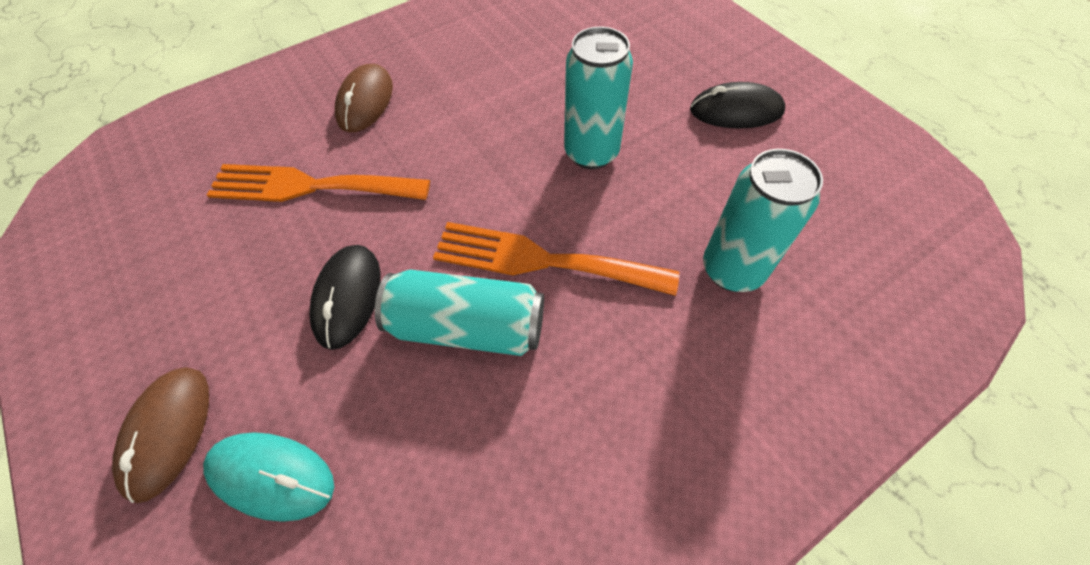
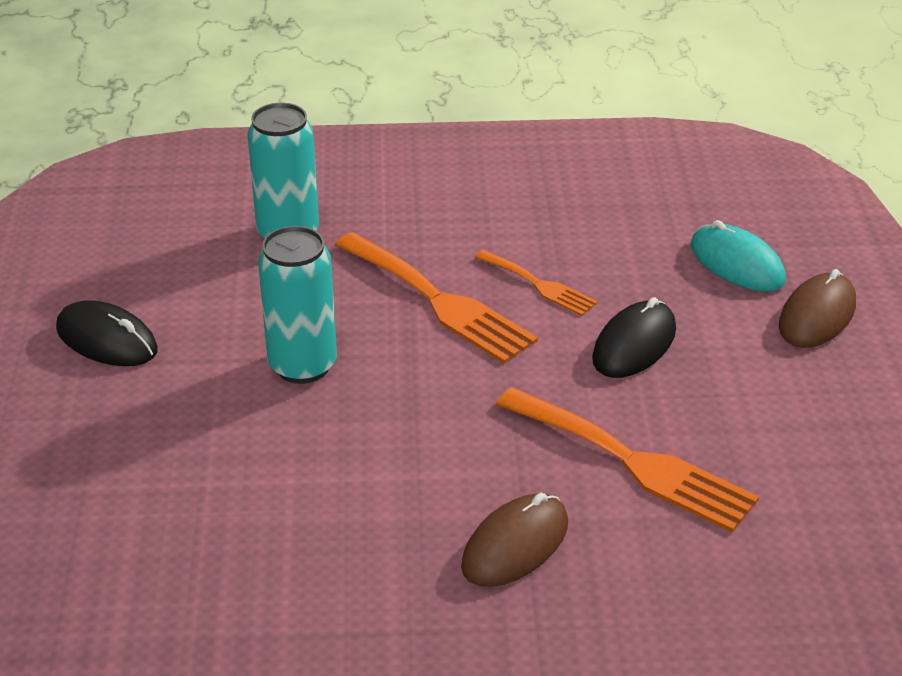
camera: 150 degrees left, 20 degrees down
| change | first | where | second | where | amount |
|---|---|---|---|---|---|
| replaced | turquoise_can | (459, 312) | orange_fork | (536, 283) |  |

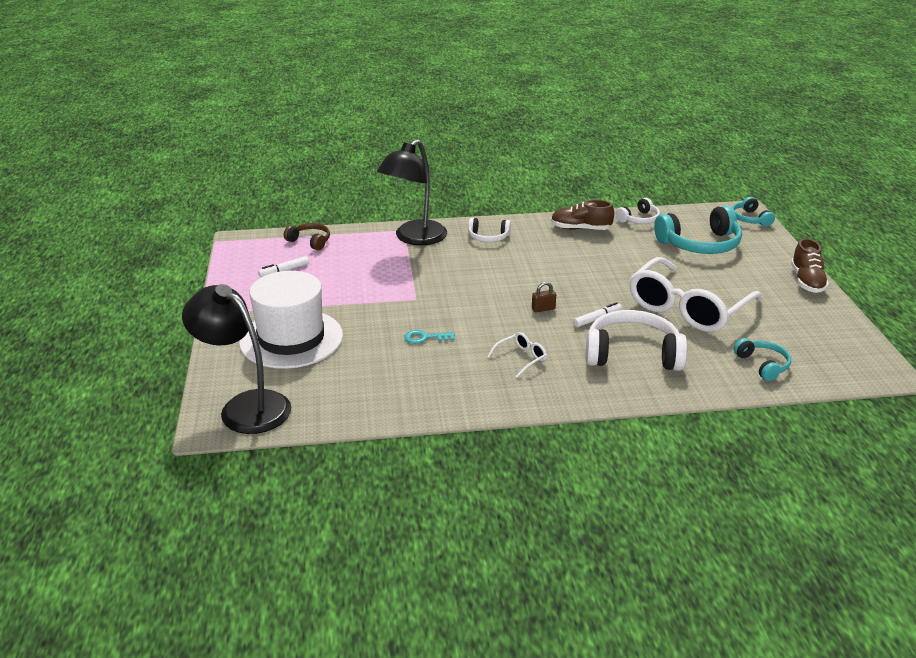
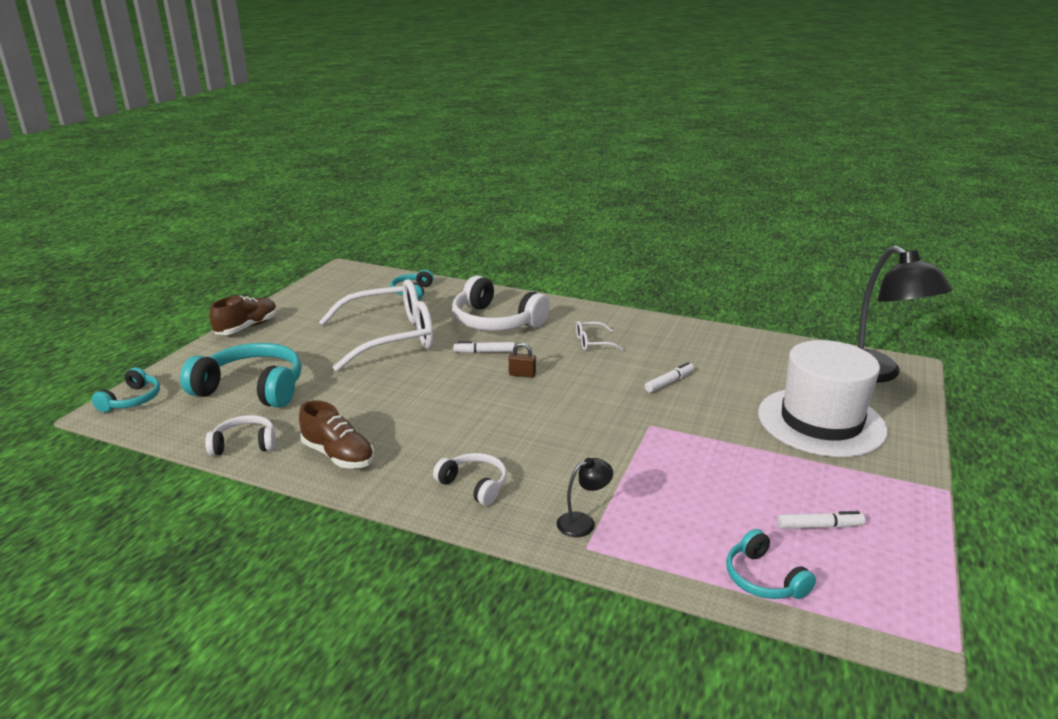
camera: 150 degrees left, 5 degrees down
| change | first | where | second | where | amount |
|---|---|---|---|---|---|
| replaced | turquoise_key | (429, 337) | white_marker | (669, 377) |  |
| recoloured | brown_headphones | (307, 236) | turquoise_headphones | (771, 564) |  |
| resized | black_lamp | (412, 192) |  | (585, 497) | x0.43 |

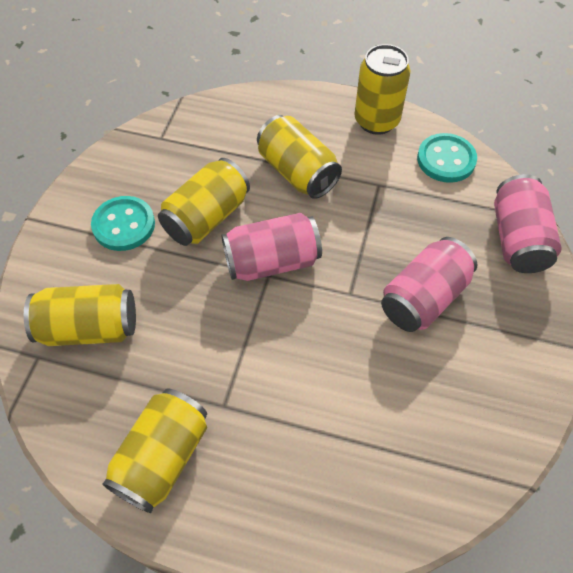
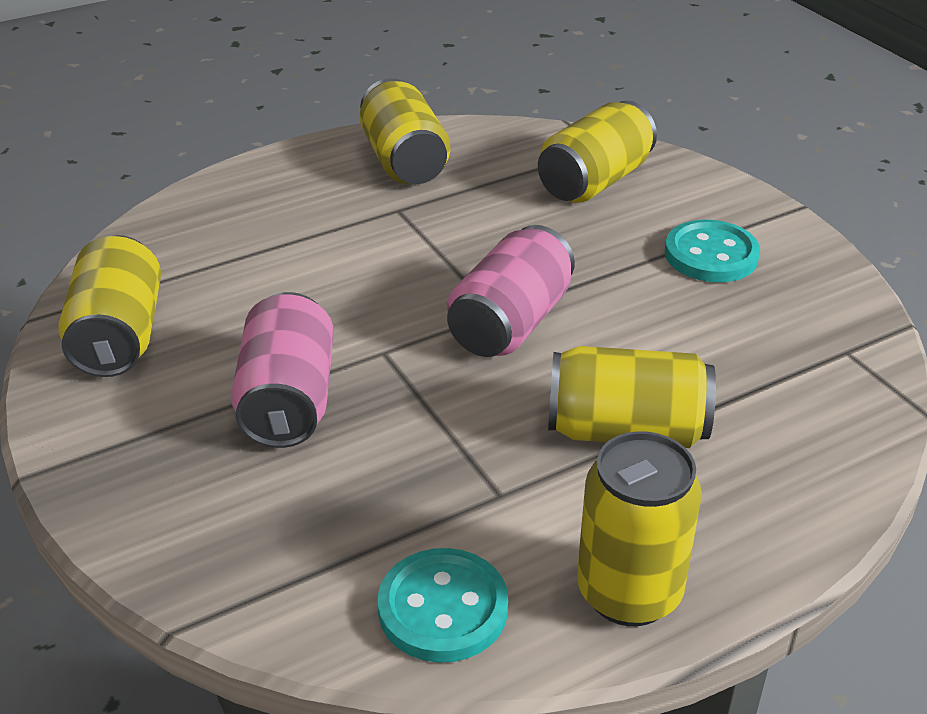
camera: 135 degrees right, 20 degrees down
| change | first | where | second | where | amount |
|---|---|---|---|---|---|
| removed | pink_can | (528, 223) |  |  |  |
| moved | yellow_can | (204, 202) |  | (109, 306) |  |

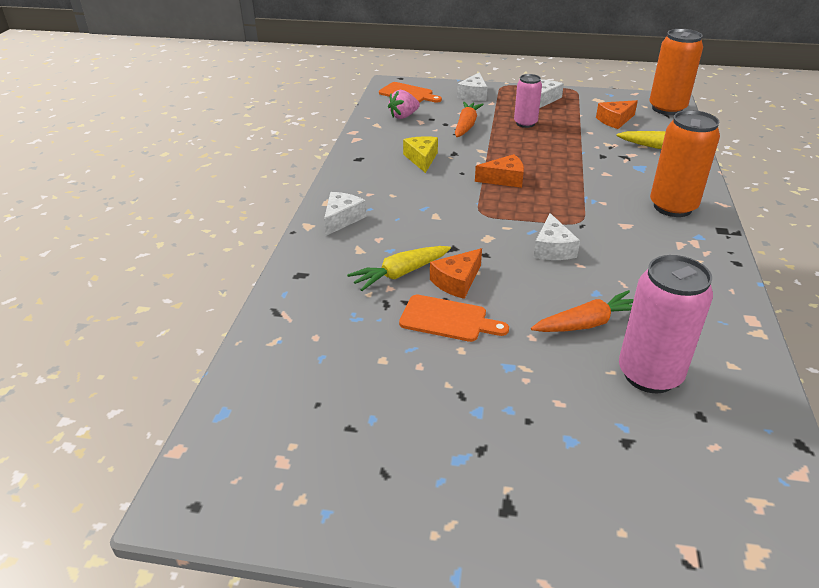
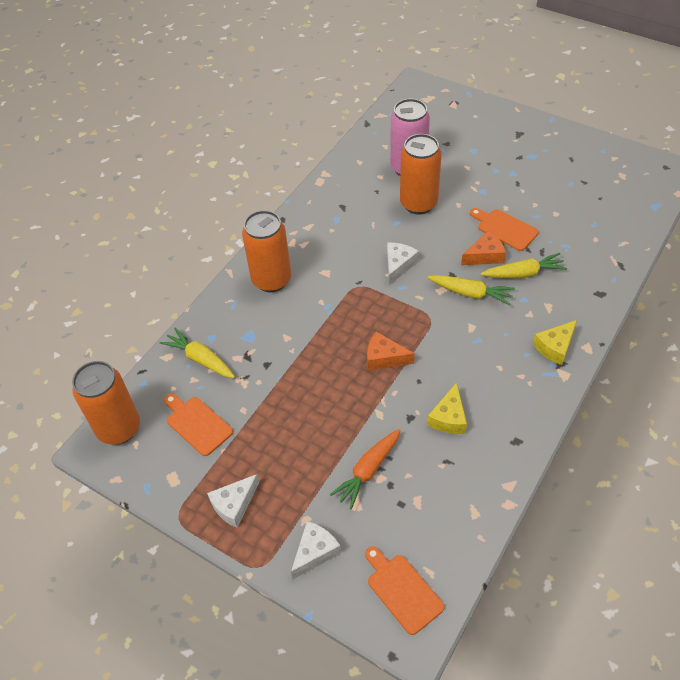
camera: 155 degrees left, 15 degrees up
| change | first | where | second | where | amount |
|---|---|---|---|---|---|
| removed | pink_strawberry | (404, 104) |  |  |  |
| removed | pink_can | (528, 101) |  |  |  |
| added |  |  | yellow_carrot | (471, 290) |  |
| replaced | orange_carrot | (582, 311) | orange_can | (420, 174) |  |
| replaced | orange_cheese | (617, 114) | orange_cutting_board | (198, 425) |  |
| recoloured | white_cheese | (345, 214) | yellow_cheese | (555, 342) |  |

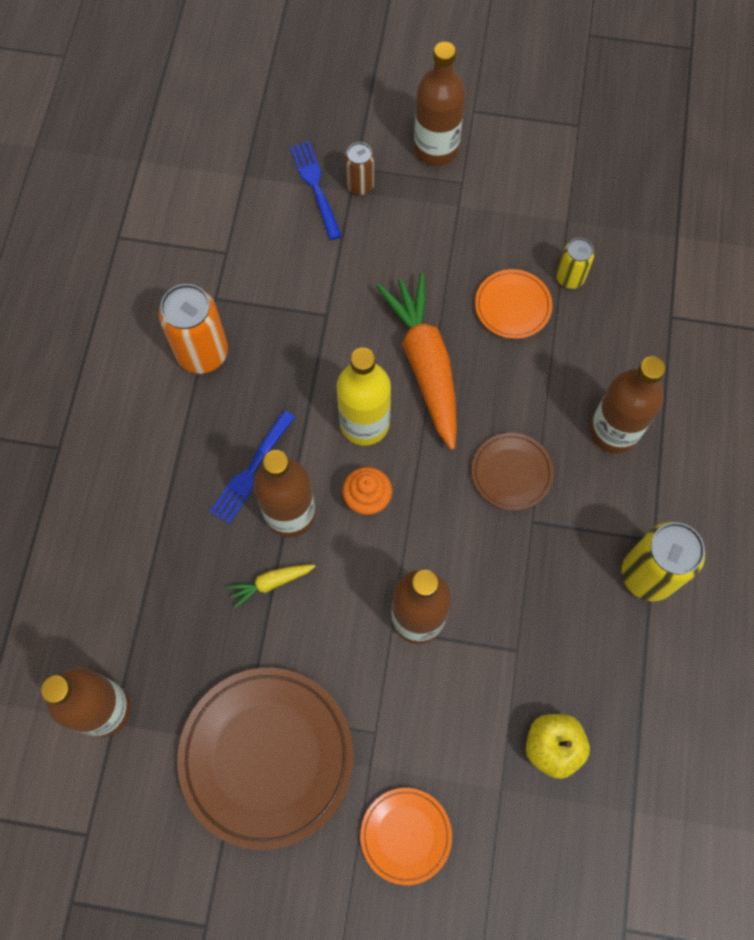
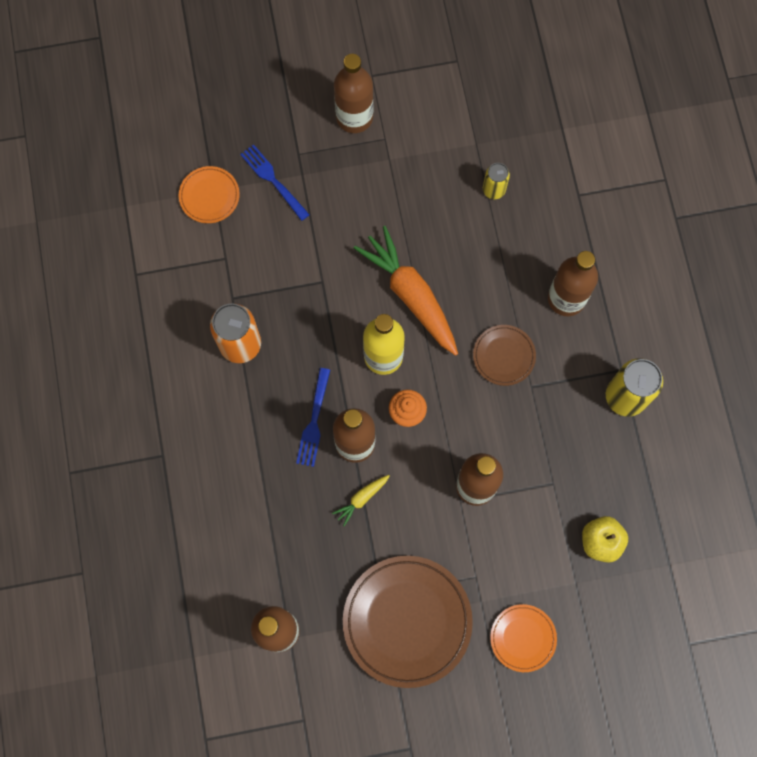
camera: 20 degrees left, 5 degrees up
| change | first | where | second | where | amount |
|---|---|---|---|---|---|
| removed | brown_can | (359, 168) |  |  |  |
| moved | orange_plate | (513, 304) |  | (209, 194) |  |

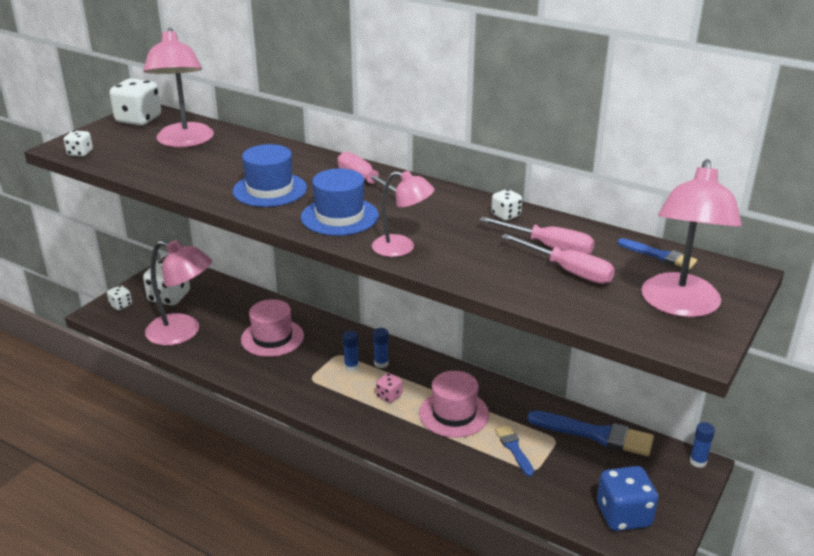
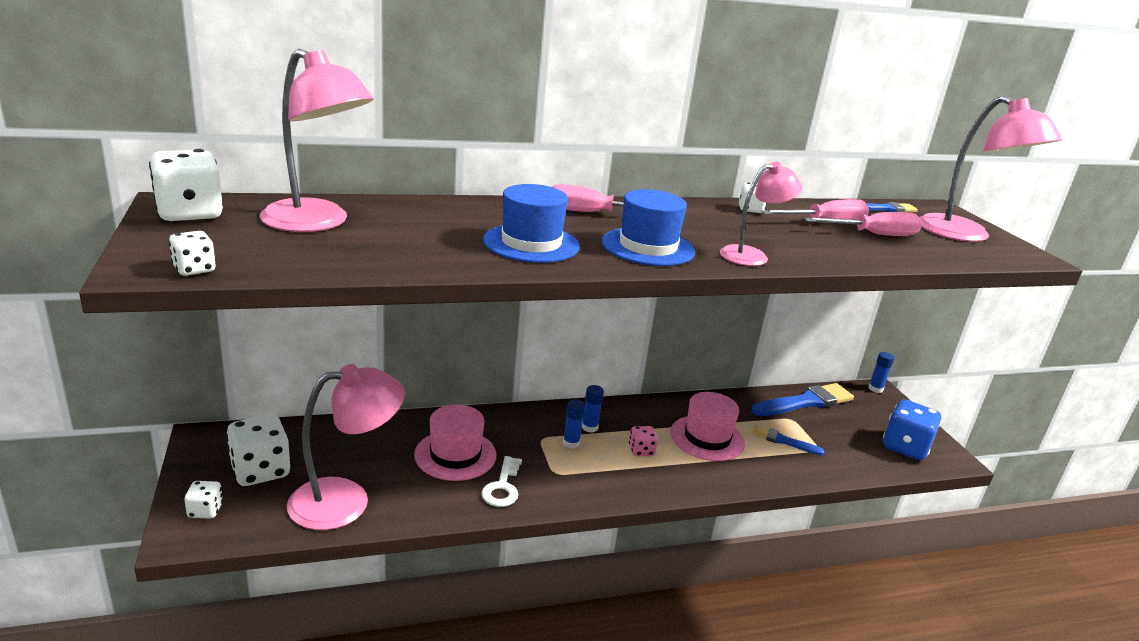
camera: 50 degrees left, 5 degrees down
| change | first | where | second | where | amount |
|---|---|---|---|---|---|
| added |  |  | white_key | (501, 481) |  |

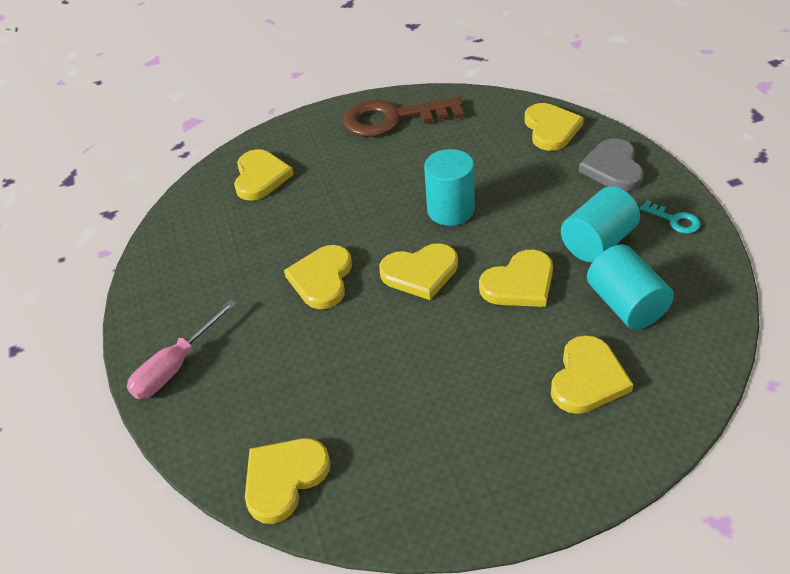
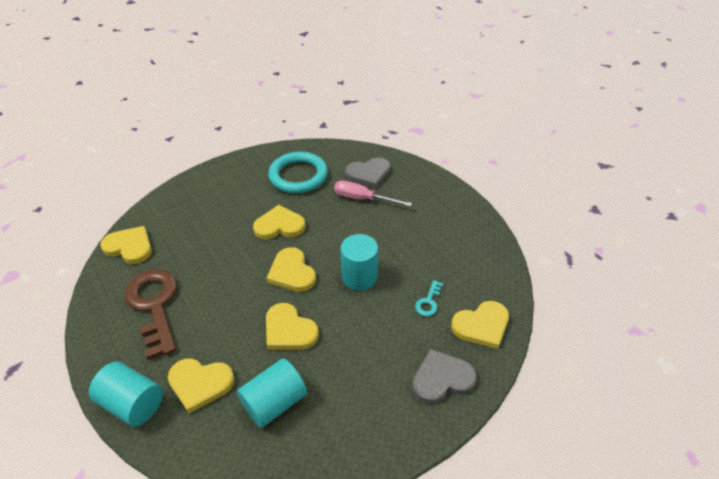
camera: 70 degrees right, 0 degrees up
| change | first | where | second | where | amount |
|---|---|---|---|---|---|
| added |  |  | turquoise_ring | (298, 173) |  |
| moved | pink_screwdriver | (181, 349) |  | (373, 193) |  |
| moved | brown_key | (403, 117) |  | (150, 315) |  |
| moved | turquoise_cylinder | (600, 224) |  | (126, 394) |  |
| moved | turquoise_key | (670, 217) |  | (429, 298) |  |
| recoloured | yellow_heart | (264, 175) | grey_heart | (368, 173) |  |

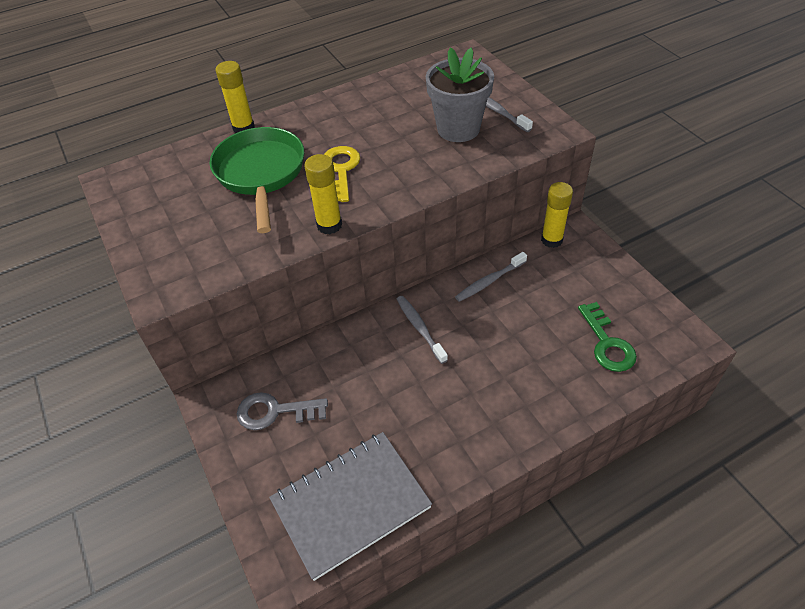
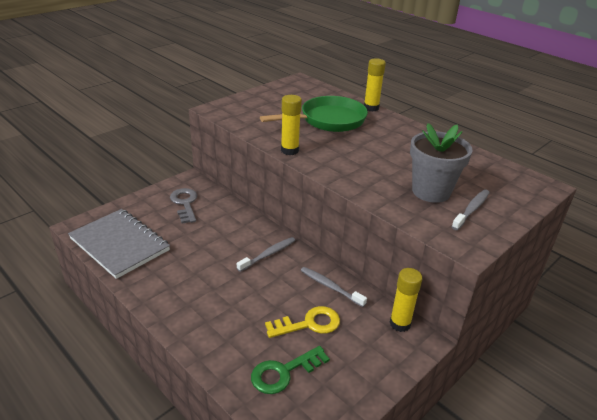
camera: 70 degrees right, 15 degrees down
| change | first | where | second | where | amount |
|---|---|---|---|---|---|
| moved | yellow_key | (342, 174) |  | (302, 322) |  |

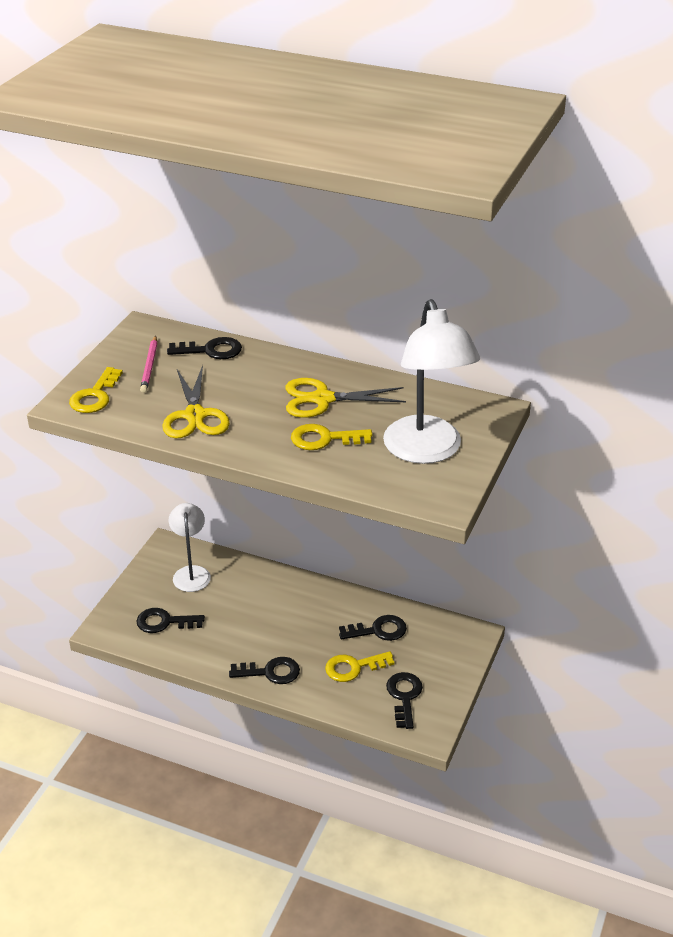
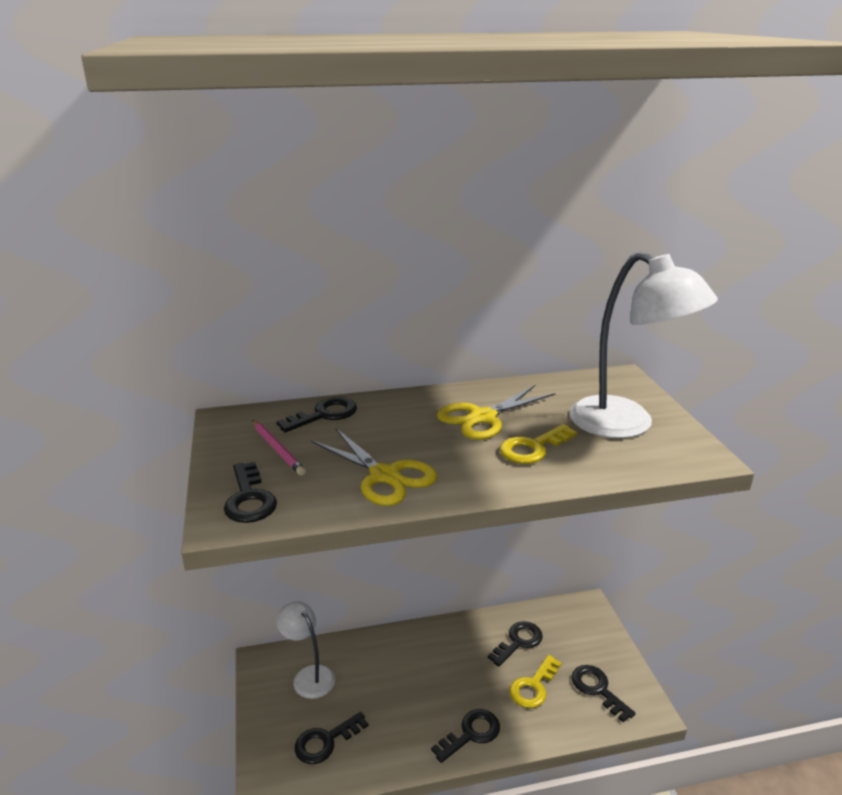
camera: 35 degrees left, 10 degrees down
| change | first | where | second | where | amount |
|---|---|---|---|---|---|
| recoloured | yellow_key | (96, 390) | black_key | (250, 492) |  |

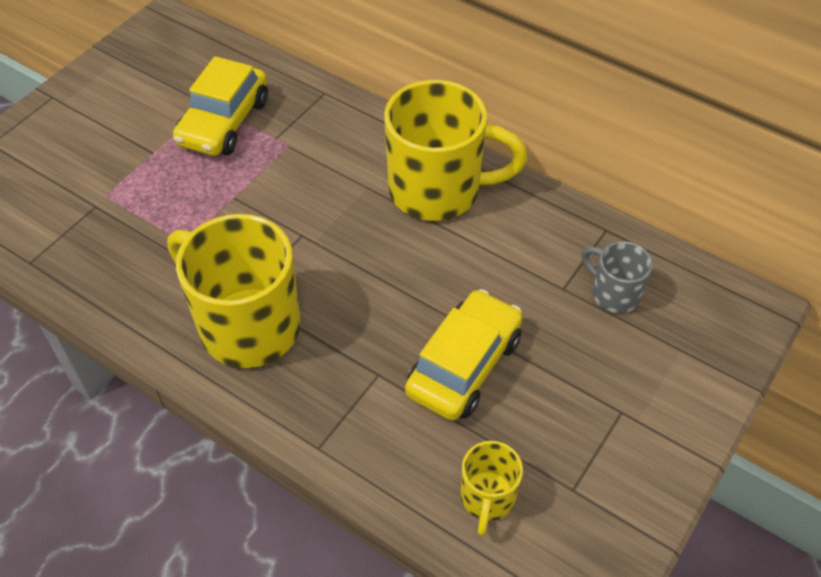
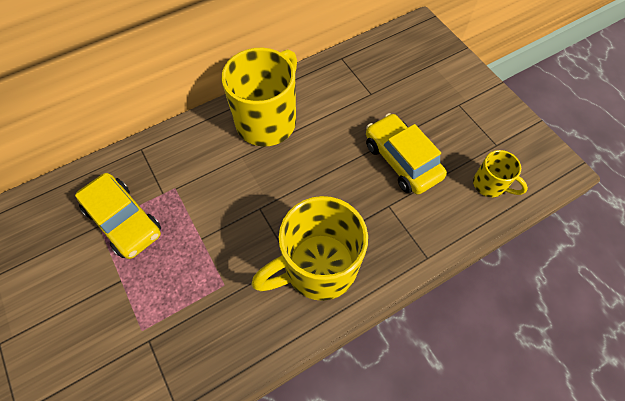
camera: 65 degrees left, 10 degrees up
| change | first | where | second | where | amount |
|---|---|---|---|---|---|
| removed | grey_mug | (617, 277) |  |  |  |

